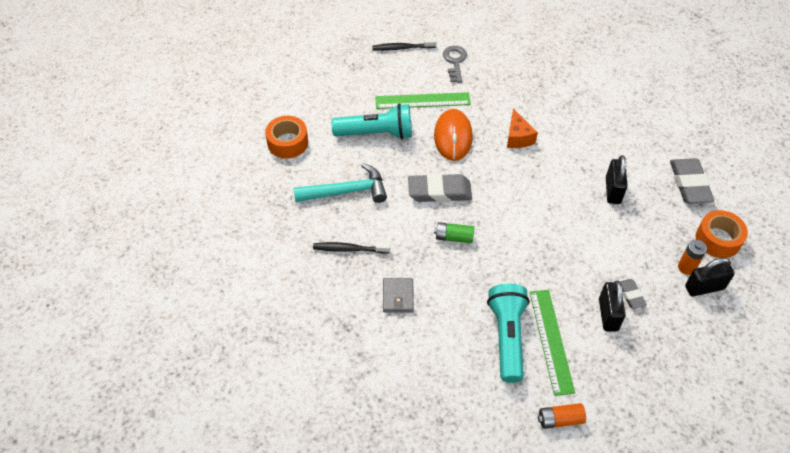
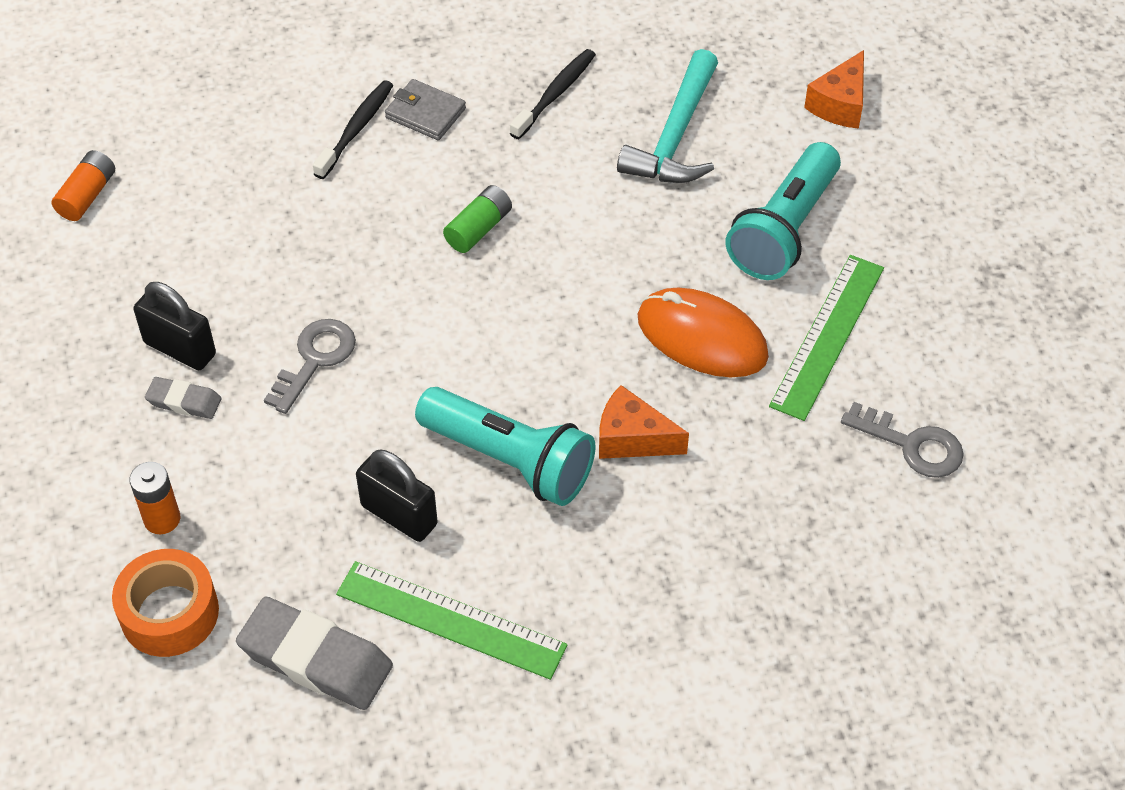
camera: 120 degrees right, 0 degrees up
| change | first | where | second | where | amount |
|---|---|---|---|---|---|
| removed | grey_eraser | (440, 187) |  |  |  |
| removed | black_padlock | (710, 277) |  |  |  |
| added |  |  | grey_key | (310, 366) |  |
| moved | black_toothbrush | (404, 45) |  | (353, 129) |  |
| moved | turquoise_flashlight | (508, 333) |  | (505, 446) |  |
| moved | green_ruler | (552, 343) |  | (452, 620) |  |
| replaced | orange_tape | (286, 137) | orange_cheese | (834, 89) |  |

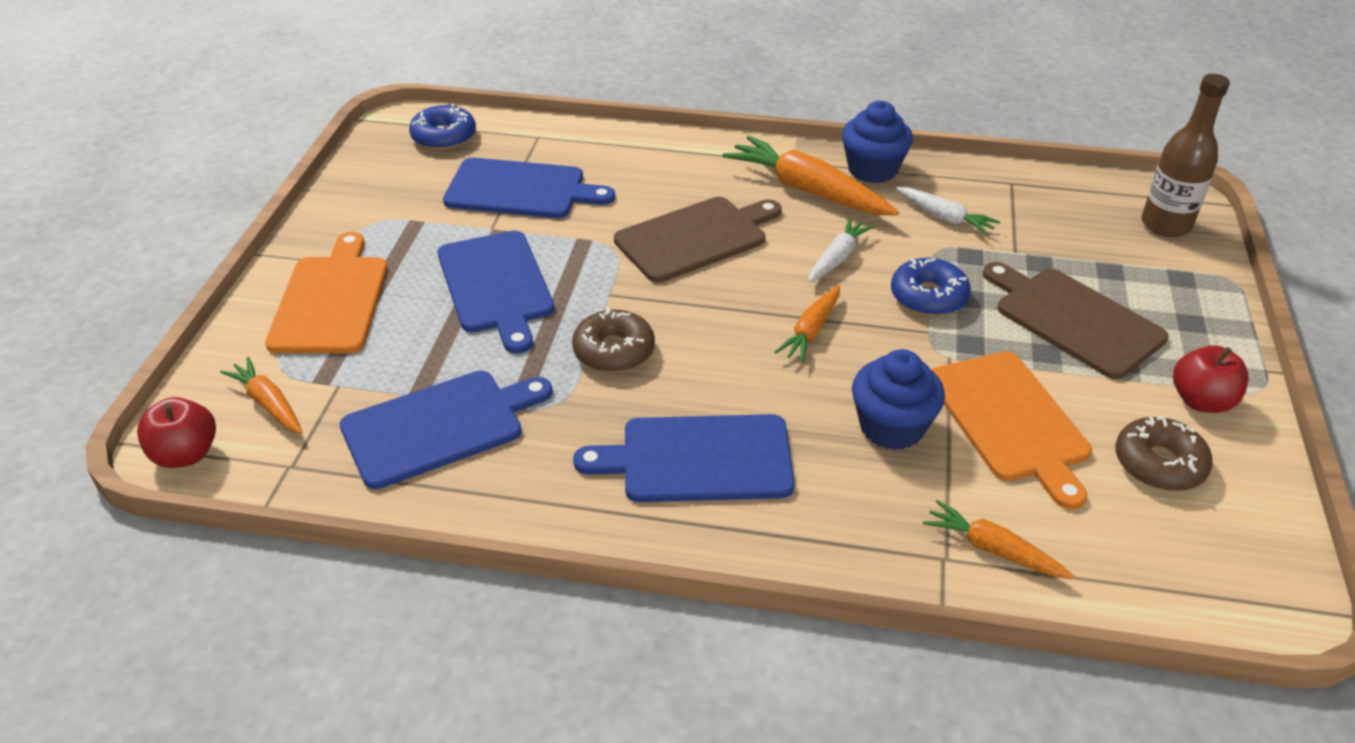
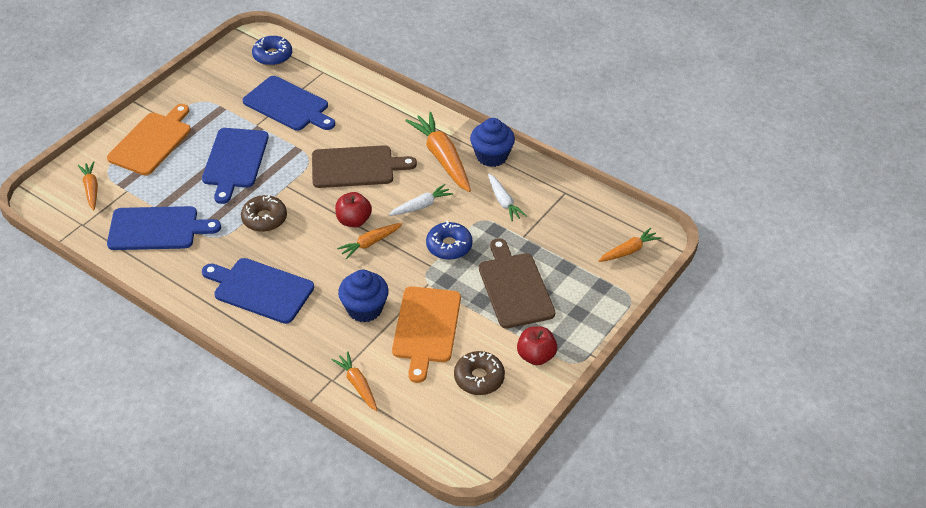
camera: 25 degrees right, 5 degrees up
| change | first | where | second | where | amount |
|---|---|---|---|---|---|
| moved | red_apple | (176, 432) |  | (353, 209) |  |
| replaced | brown_bottle | (1185, 155) | orange_carrot | (630, 244) |  |

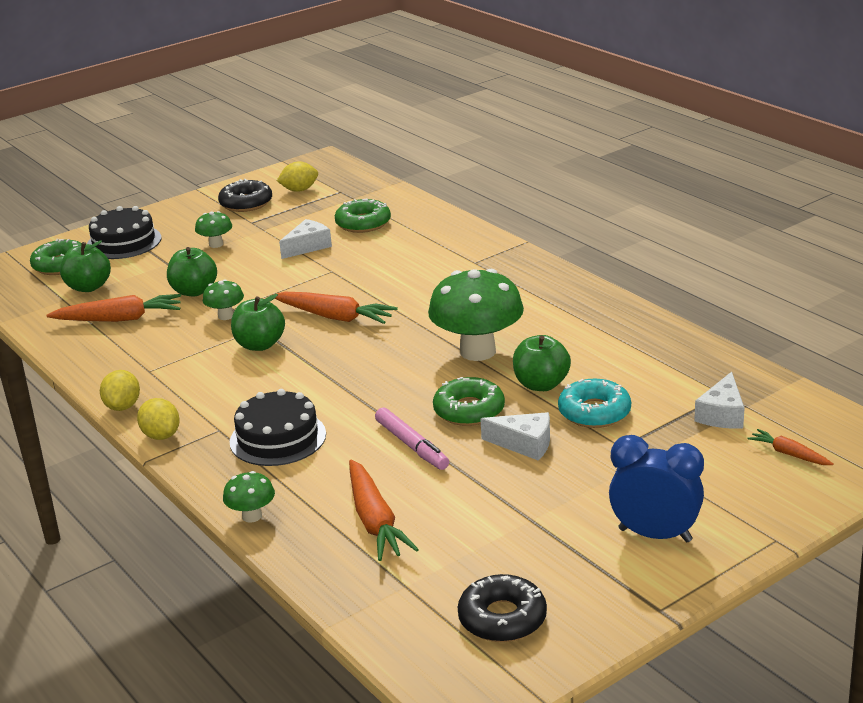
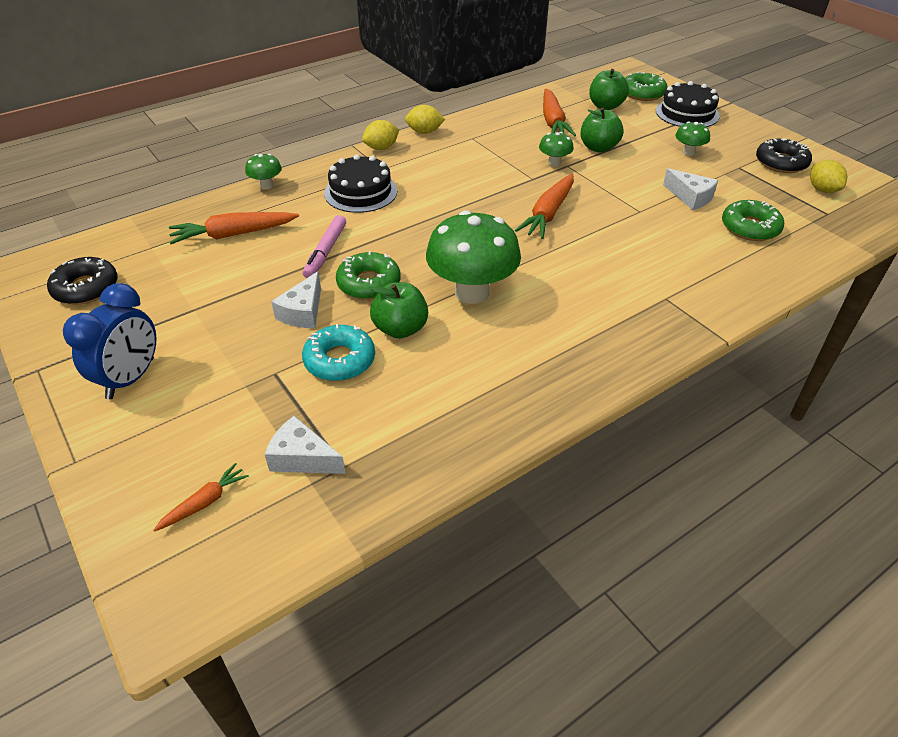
camera: 90 degrees right, 15 degrees up
| change | first | where | second | where | amount |
|---|---|---|---|---|---|
| removed | green_apple | (258, 322) |  |  |  |
| turned | pink_marker | (412, 438) |  | (324, 246) | 45 degrees counterclockwise |

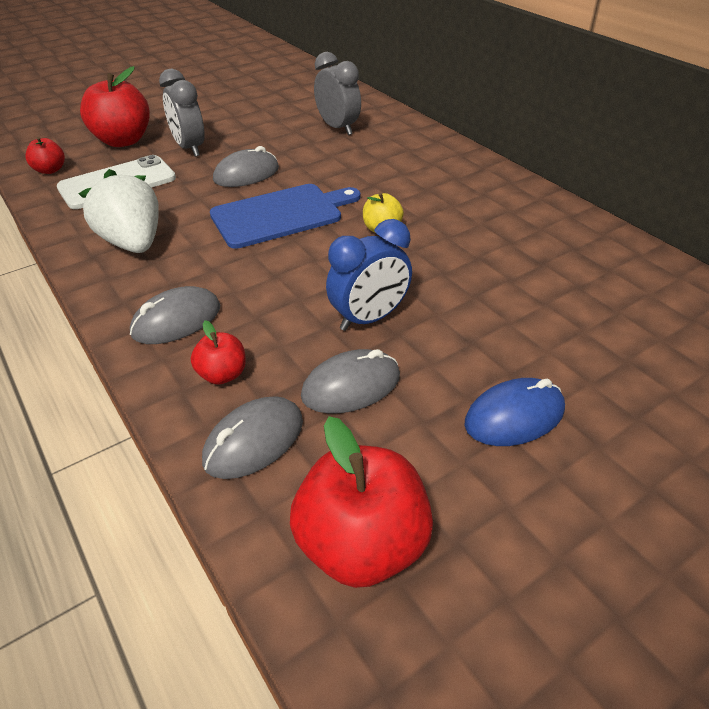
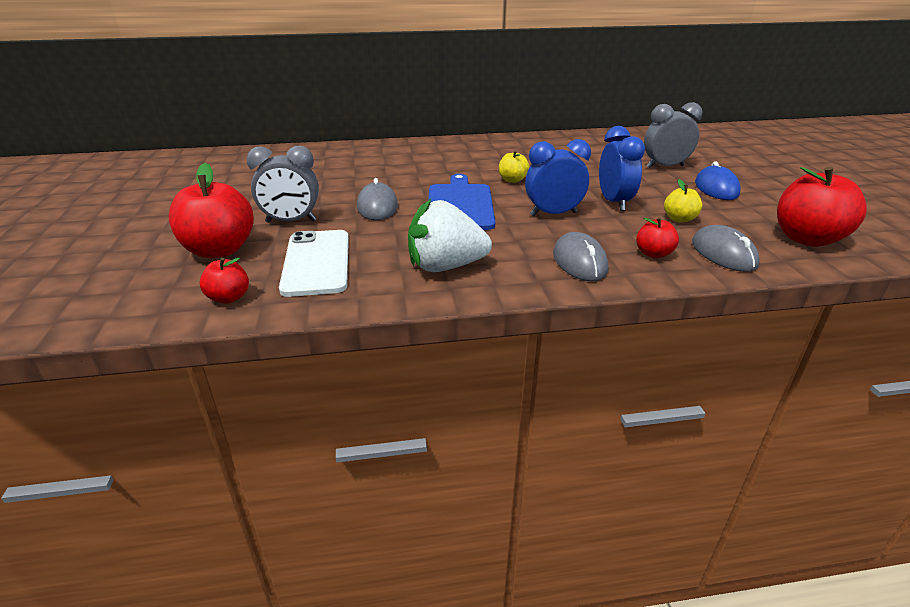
camera: 65 degrees left, 10 degrees down
| change | first | where | second | where | amount |
|---|---|---|---|---|---|
| added |  |  | blue_clock | (558, 177) |  |
| moved | grey_clock | (337, 93) |  | (673, 135) |  |
| replaced | grey_mouse | (350, 381) | yellow_apple | (683, 200) |  |

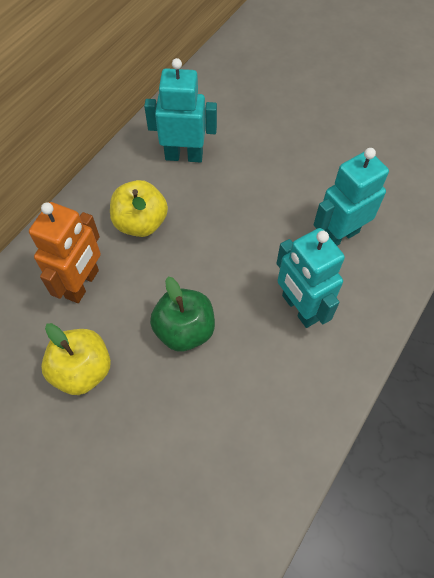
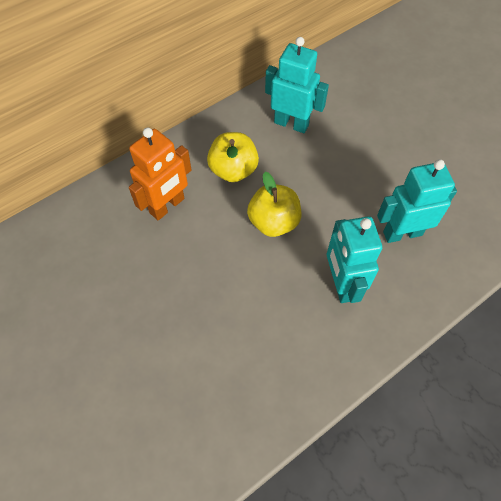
camera: 20 degrees right, 0 degrees up
| change | first | where | second | where | amount |
|---|---|---|---|---|---|
| removed | green_apple | (182, 314) |  |  |  |
| moved | yellow_apple | (76, 359) |  | (274, 204) |  |

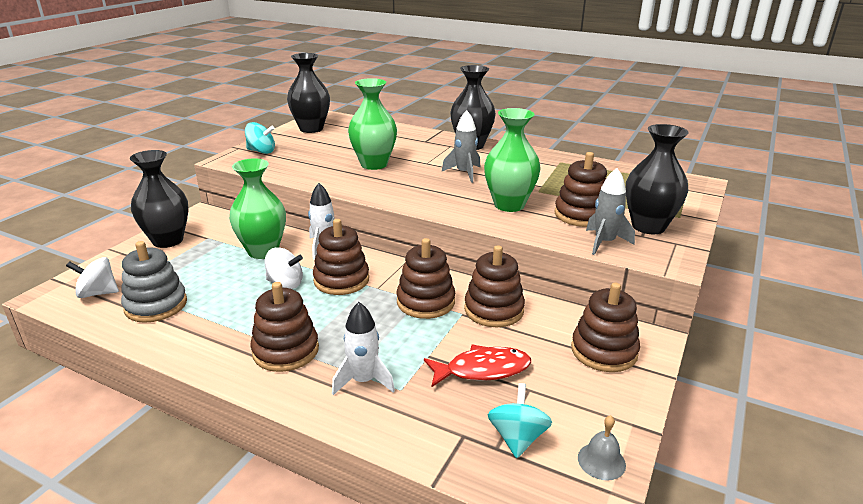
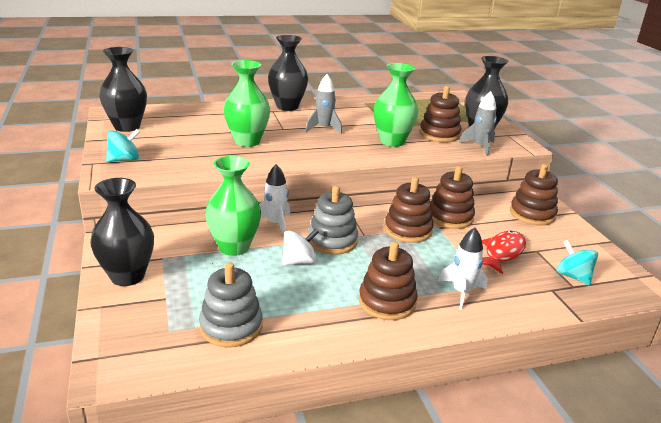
camera: 45 degrees left, 0 degrees up
| change | first | where | second | where | amount |
|---|---|---|---|---|---|
| removed | white_spinning_top | (92, 277) |  |  |  |
| removed | grey_bell | (602, 448) |  |  |  |
| recoloured | brown_stacking_toy | (341, 257) | grey_stacking_toy | (333, 220) |  |

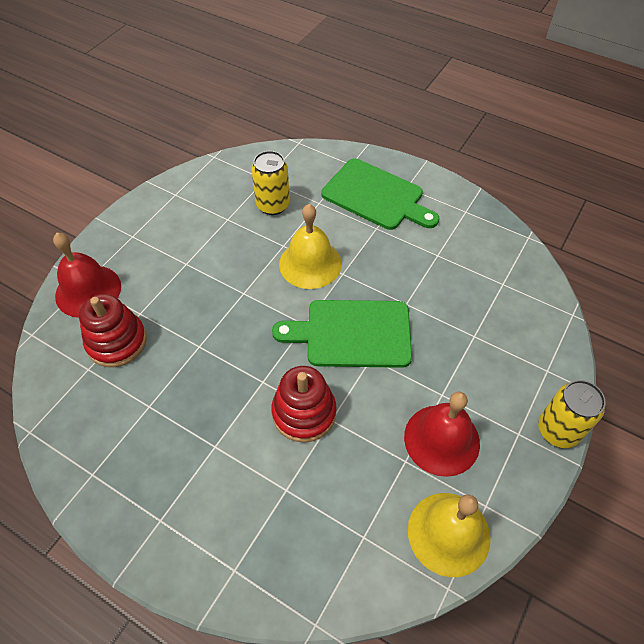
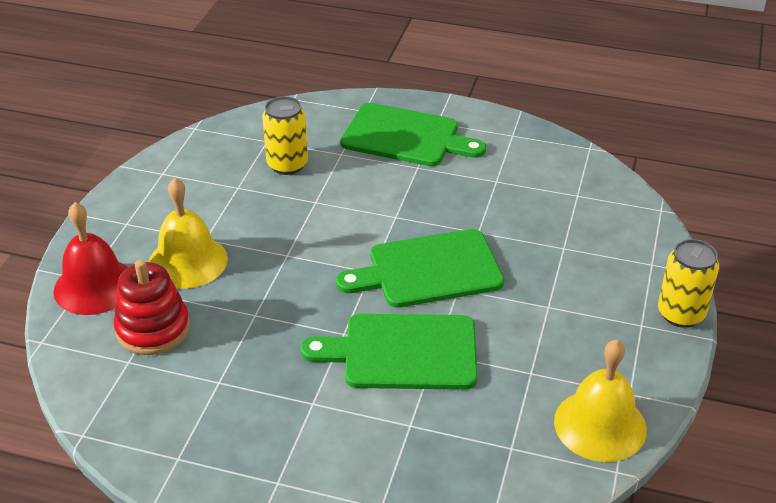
camera: 15 degrees left, 15 degrees down
| change | first | where | second | where | amount |
|---|---|---|---|---|---|
| removed | red_bell | (442, 434) |  |  |  |
| moved | yellow_bell | (310, 246) |  | (188, 233) |  |
| replaced | red_stacking_toy | (303, 404) | green_cutting_board | (389, 352) |  |

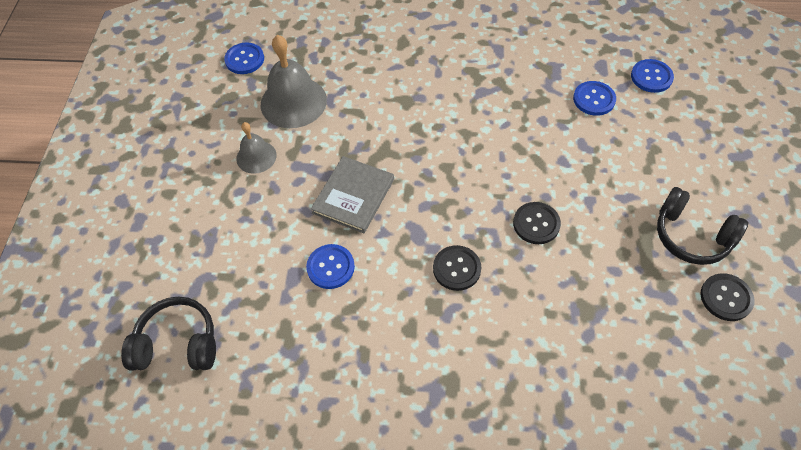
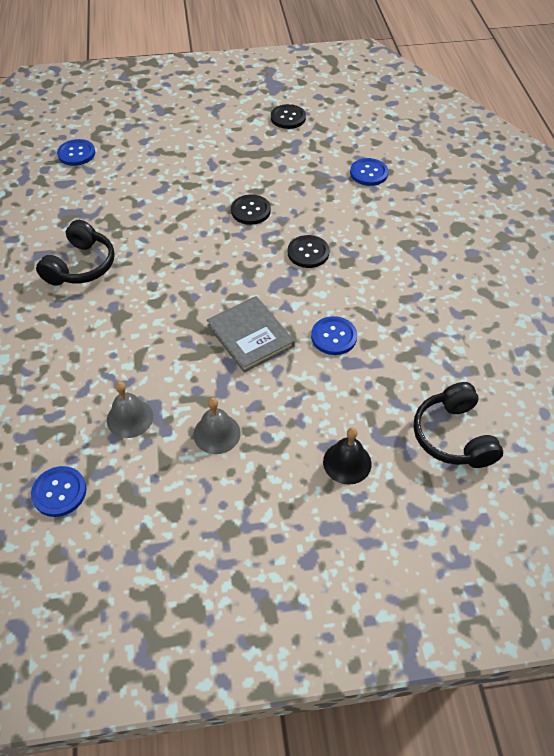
camera: 105 degrees left, 5 degrees down
| change | first | where | second | where | amount |
|---|---|---|---|---|---|
| added |  |  | black_bell | (347, 456) |  |
| moved | blue_button | (594, 98) |  | (369, 172) |  |
| moved | black_headphones | (702, 226) |  | (75, 253) |  |
| turned | grey_book | (352, 194) |  | (251, 334) | 45 degrees clockwise |
| resized | grey_bell | (294, 81) |  | (130, 409) | x0.57 |

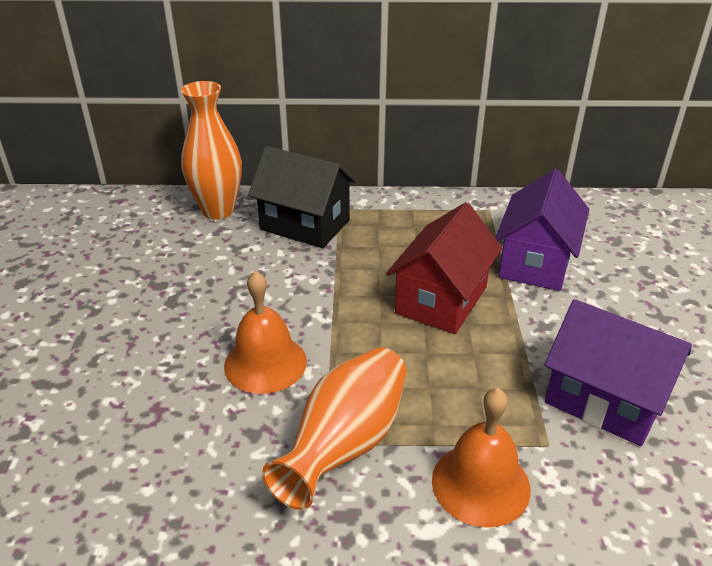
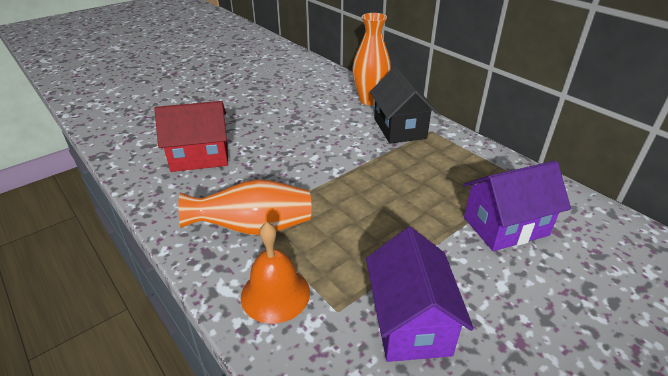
camera: 50 degrees right, 0 degrees up
| change | first | where | second | where | amount |
|---|---|---|---|---|---|
| removed | orange_bell | (265, 332) |  |  |  |
| moved | red_house | (444, 268) |  | (191, 136) |  |

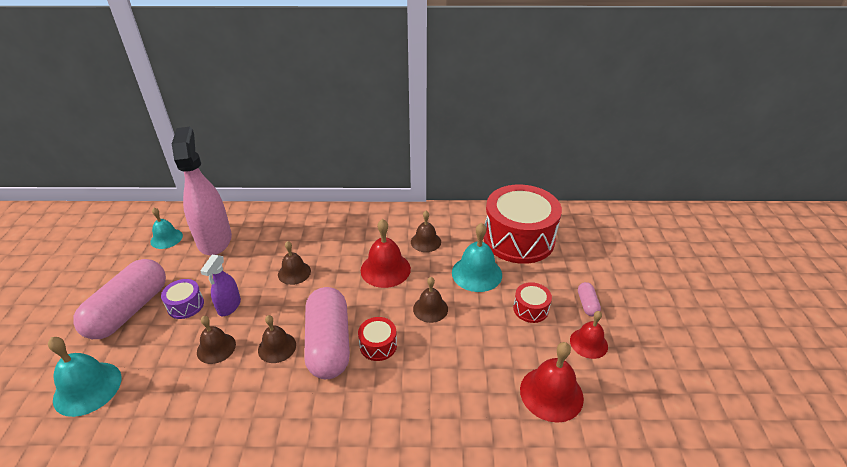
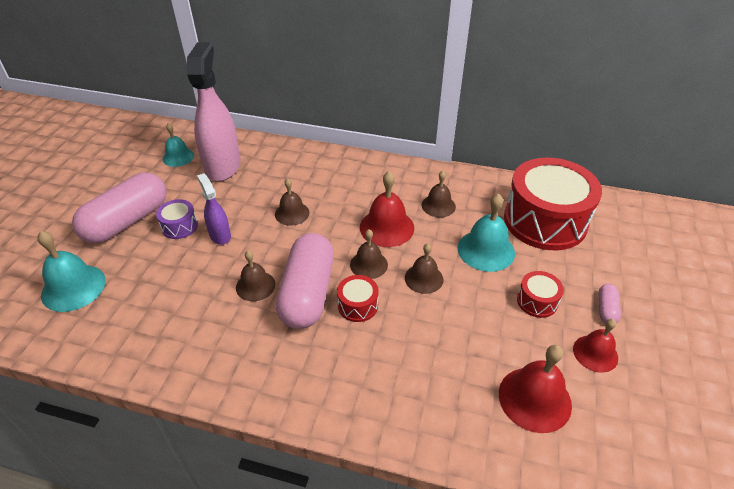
camera: 15 degrees right, 5 degrees up
| change | first | where | second | where | amount |
|---|---|---|---|---|---|
| moved | brown_bell | (216, 340) |  | (369, 254) |  |
| turned | purple_spray_bottle | (220, 285) |  | (214, 209) | 120 degrees clockwise |

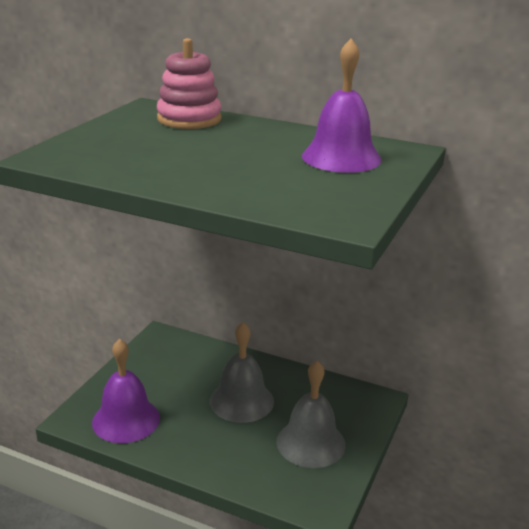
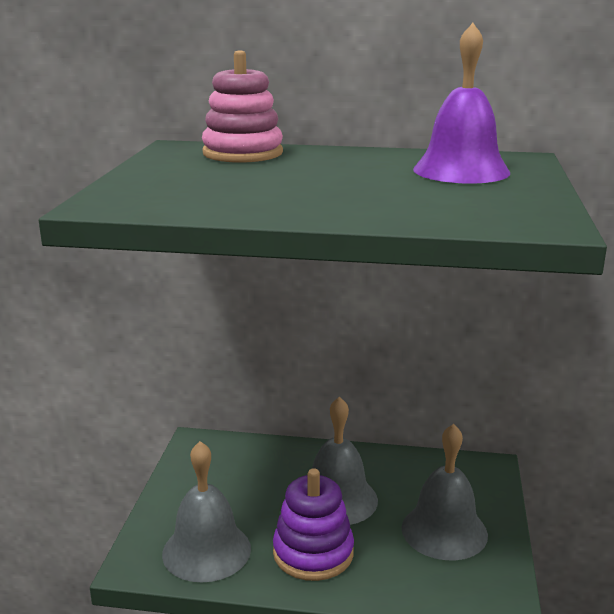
camera: 15 degrees left, 5 degrees down
| change | first | where | second | where | amount |
|---|---|---|---|---|---|
| added |  |  | purple_stacking_toy | (313, 524) |  |
| recoloured | purple_bell | (126, 390) | grey_bell | (206, 511) |  |

